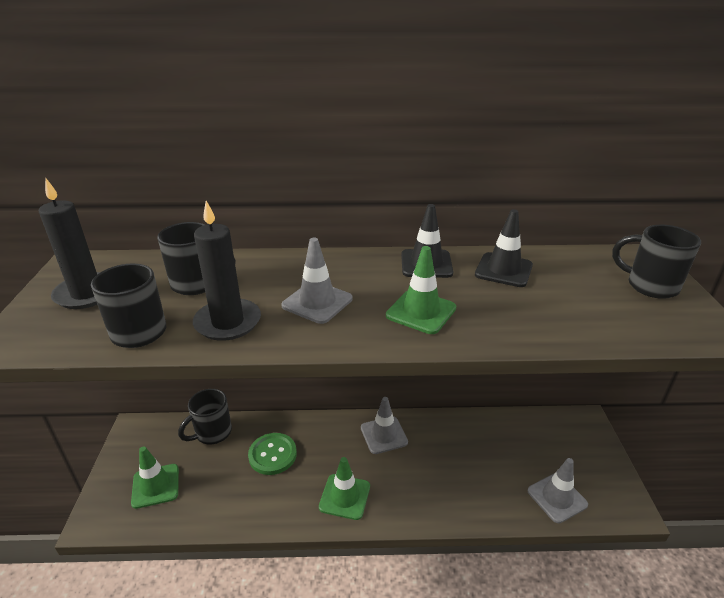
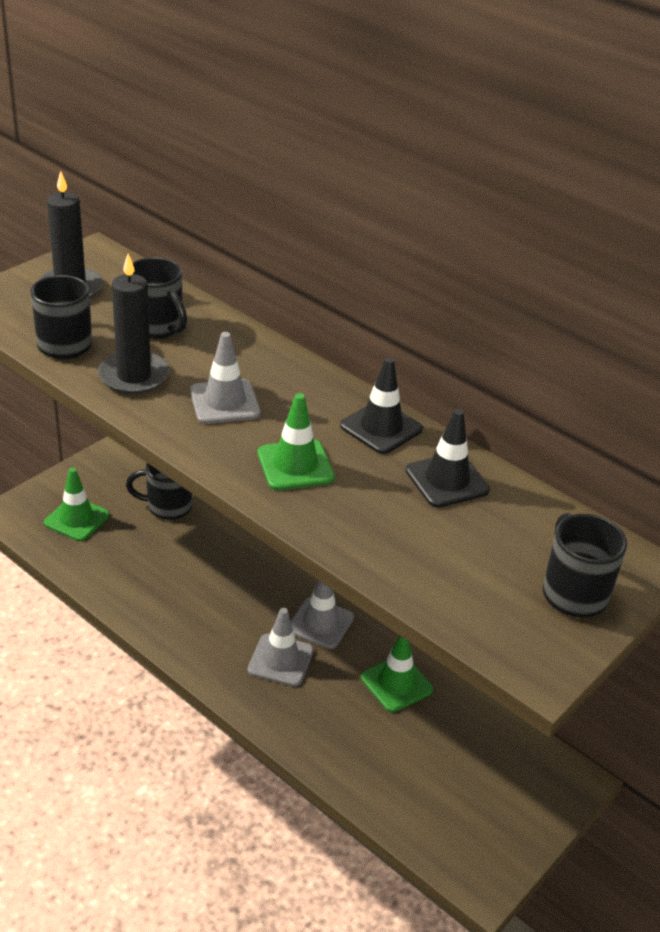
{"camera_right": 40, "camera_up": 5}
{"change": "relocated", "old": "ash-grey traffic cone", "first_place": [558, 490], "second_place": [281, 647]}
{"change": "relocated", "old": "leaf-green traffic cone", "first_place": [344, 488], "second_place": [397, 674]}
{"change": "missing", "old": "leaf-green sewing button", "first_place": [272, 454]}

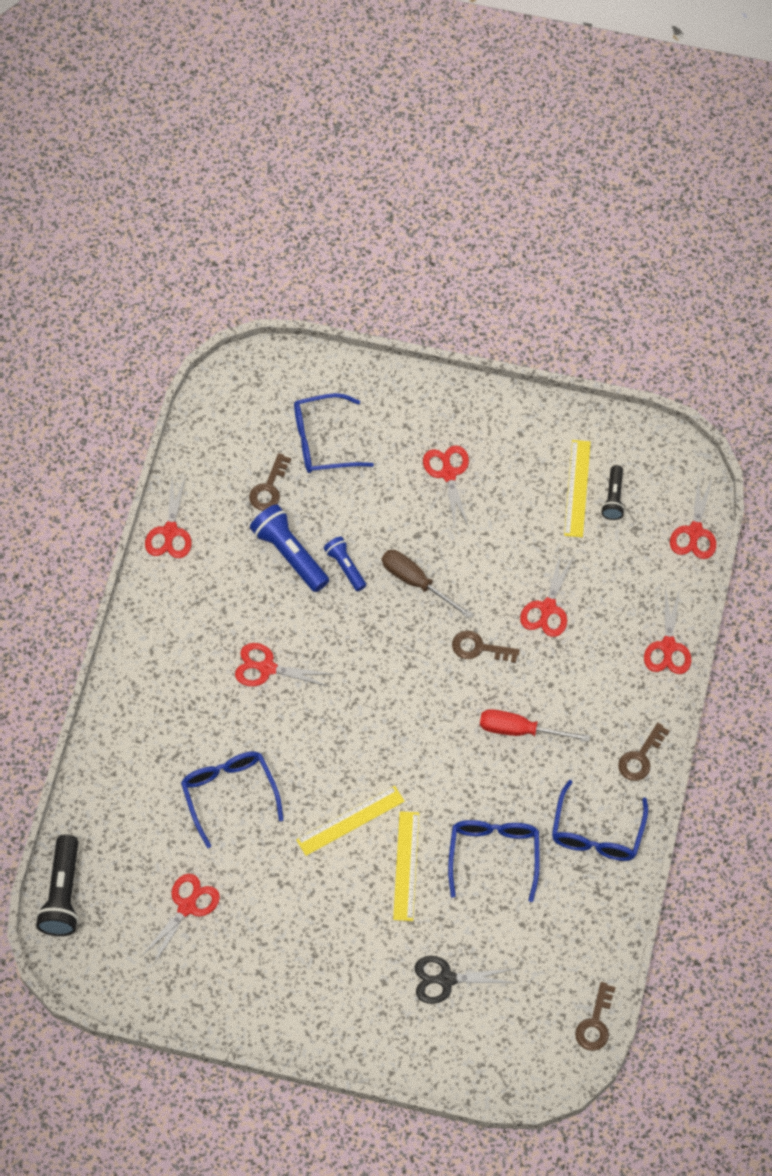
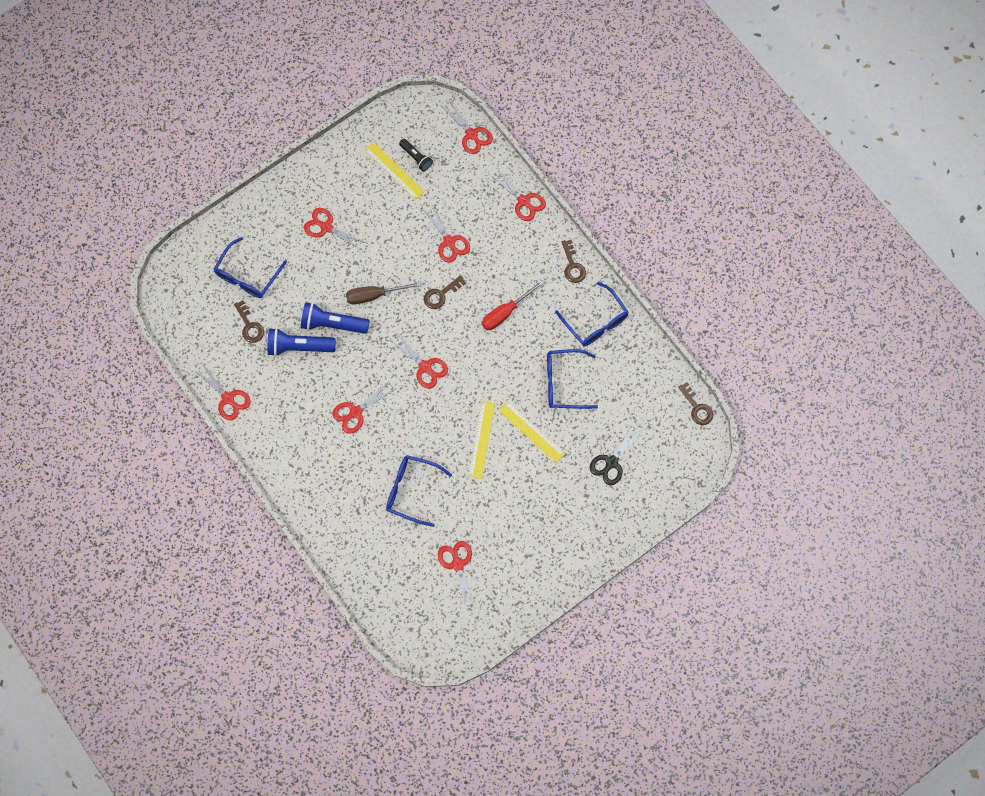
{"camera_right": -50, "camera_up": 10}
{"change": "size", "old": "cobalt torch", "first_place": [345, 563], "second_place": [335, 318], "factor": 1.67}
{"change": "appeared", "new": "red shears", "second_place": [419, 361]}
{"change": "spun", "old": "cobalt spectacles", "first_place": [494, 861], "second_place": [572, 379], "degrees": -45}
{"change": "missing", "old": "jet-black torch", "first_place": [57, 885]}

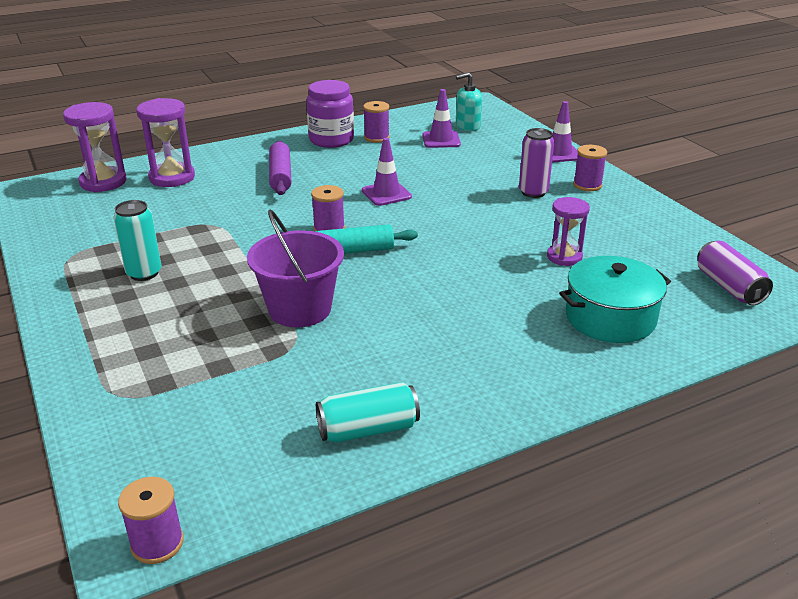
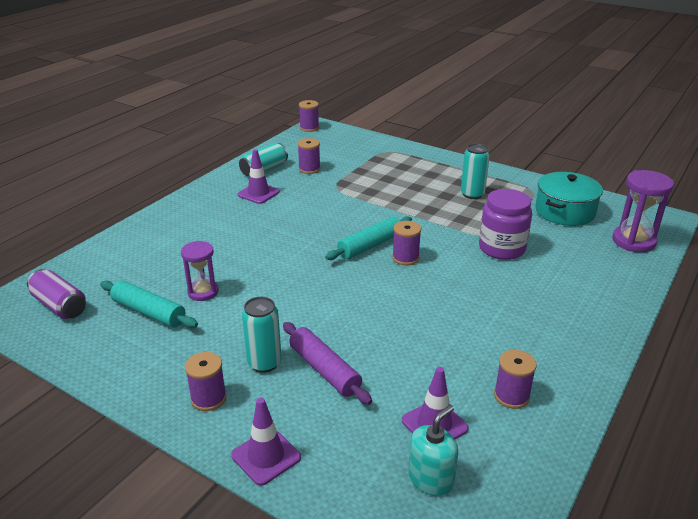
{"camera_right": 150, "camera_up": 0}
{"change": "appeared", "new": "aqua pastry roller", "second_place": [149, 304]}
{"change": "relocated", "old": "purple traffic cone", "first_place": [387, 172], "second_place": [258, 176]}
{"change": "colour", "old": "purple can", "new": "aqua can", "first_place": [536, 163], "second_place": [262, 335]}
{"change": "relocated", "old": "purple pastry roller", "first_place": [280, 167], "second_place": [327, 363]}
{"change": "appeared", "new": "purple spool", "second_place": [309, 156]}
{"change": "relocated", "old": "purple preserve jar", "first_place": [330, 114], "second_place": [505, 224]}
{"change": "relocated", "old": "aqua stockpot", "first_place": [615, 299], "second_place": [569, 199]}
{"change": "missing", "old": "purple sand timer", "first_place": [165, 142]}
{"change": "missing", "old": "purple sand bucket", "first_place": [295, 268]}

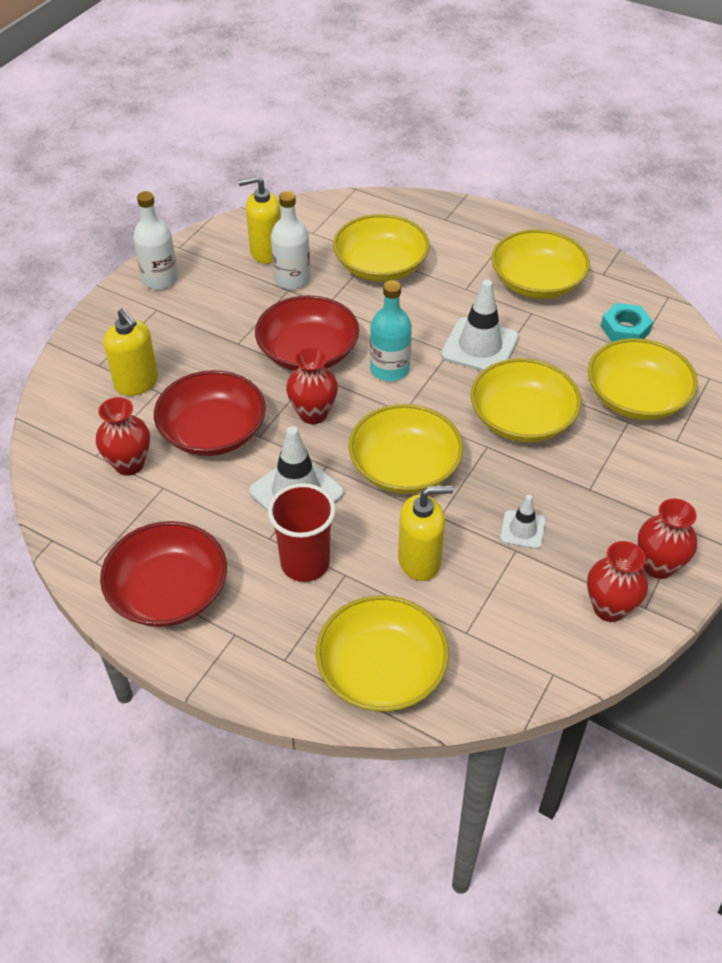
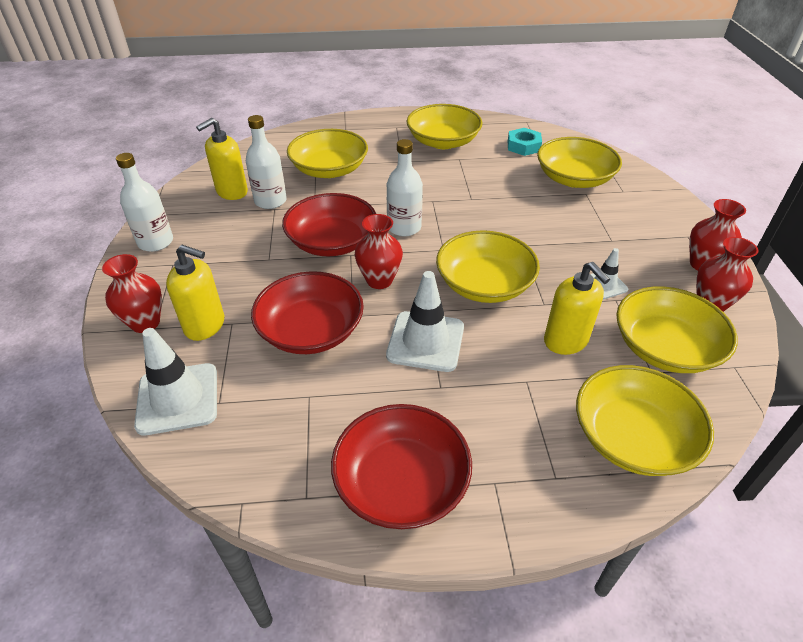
{"camera_right": -35, "camera_up": -5}
{"change": "relocated", "old": "red flower vase", "first_place": [123, 436], "second_place": [132, 293]}
{"change": "relocated", "old": "pure white traffic cone", "first_place": [480, 325], "second_place": [175, 382]}
{"change": "colour", "old": "aqua bottle", "new": "pure white bottle", "first_place": [391, 330], "second_place": [405, 188]}
{"change": "spun", "old": "bright yellow soap pump", "first_place": [426, 533], "second_place": [577, 308], "degrees": 105}
{"change": "relocated", "old": "bright yellow bowl", "first_place": [526, 400], "second_place": [677, 329]}
{"change": "missing", "old": "red beaker", "first_place": [302, 532]}

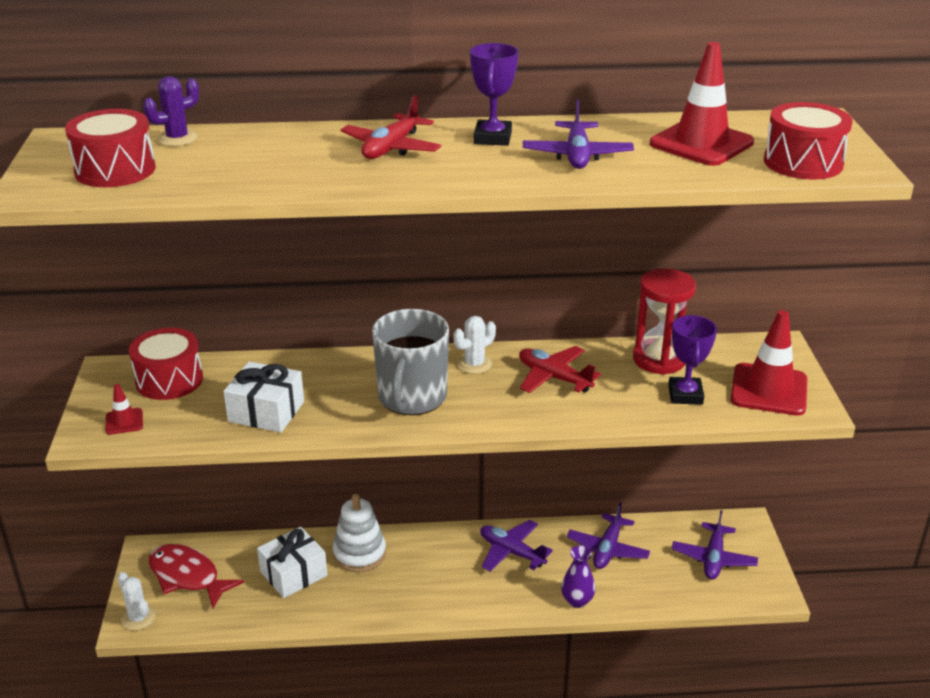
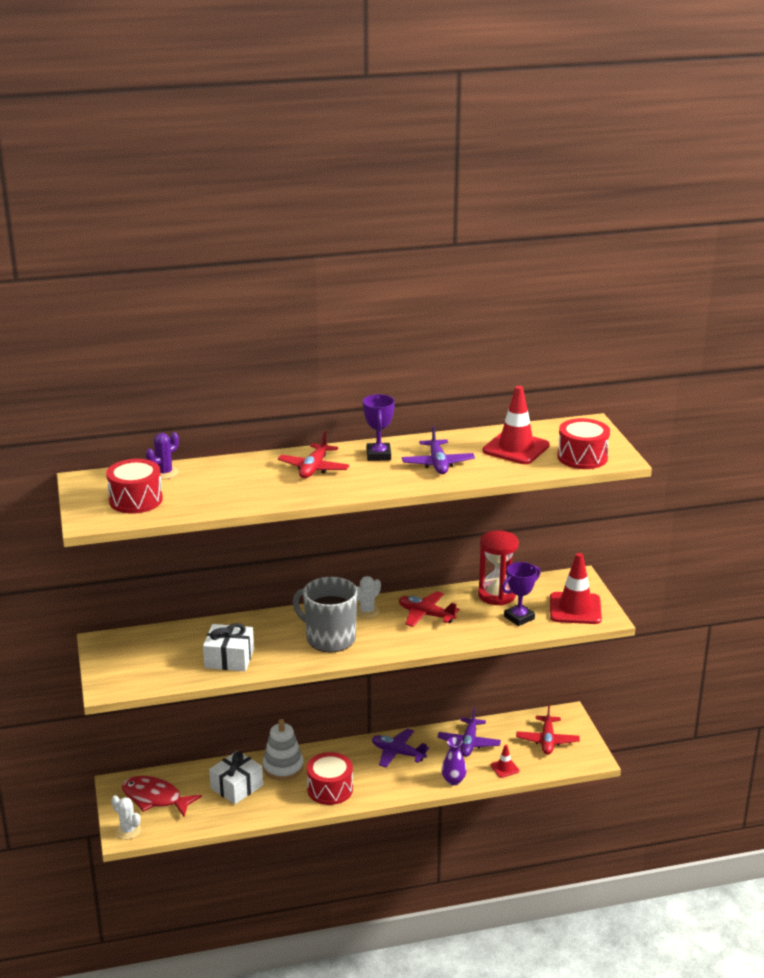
{"camera_right": -10, "camera_up": -5}
{"change": "spun", "old": "ash-grey mug", "first_place": [410, 362], "second_place": [325, 614], "degrees": 120}
{"change": "relocated", "old": "red drum", "first_place": [166, 364], "second_place": [330, 778]}
{"change": "relocated", "old": "red traffic cone", "first_place": [124, 409], "second_place": [504, 761]}
{"change": "spun", "old": "purple award cup", "first_place": [692, 360], "second_place": [521, 594], "degrees": 60}
{"change": "colour", "old": "purple toy plane", "new": "red toy plane", "first_place": [715, 545], "second_place": [548, 730]}

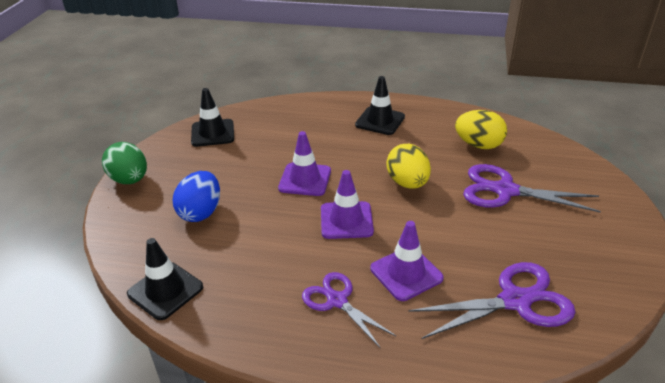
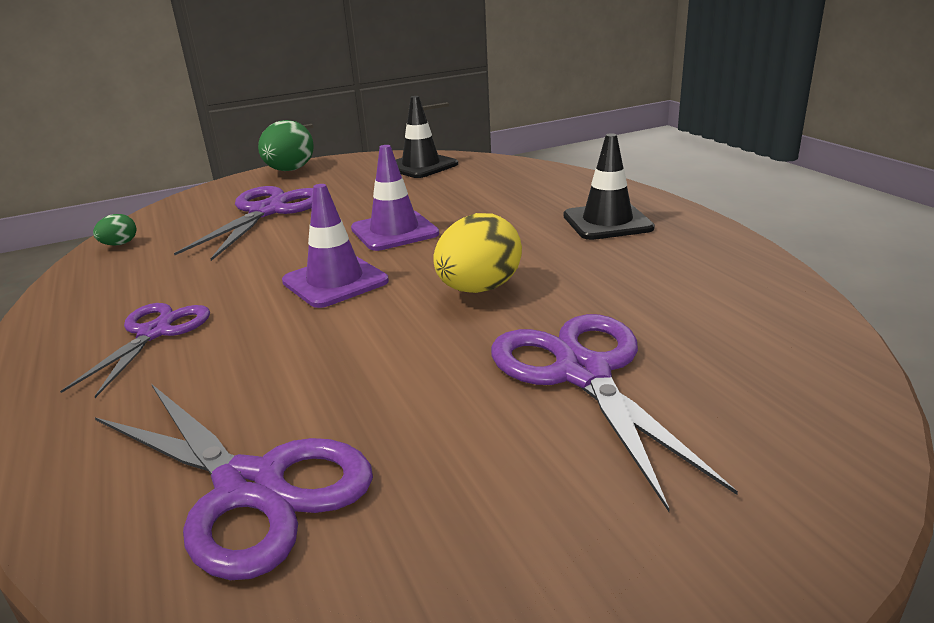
{"camera_right": 55, "camera_up": -10}
{"change": "exchanged", "old": "jet-black traffic cone", "new": "leaf-green egg", "first_place": [165, 279], "second_place": [114, 230]}
{"change": "exchanged", "old": "cobalt egg", "new": "purple shears", "first_place": [196, 196], "second_place": [243, 223]}
{"change": "missing", "old": "purple traffic cone", "first_place": [407, 261]}
{"change": "missing", "old": "bright yellow egg", "first_place": [481, 129]}

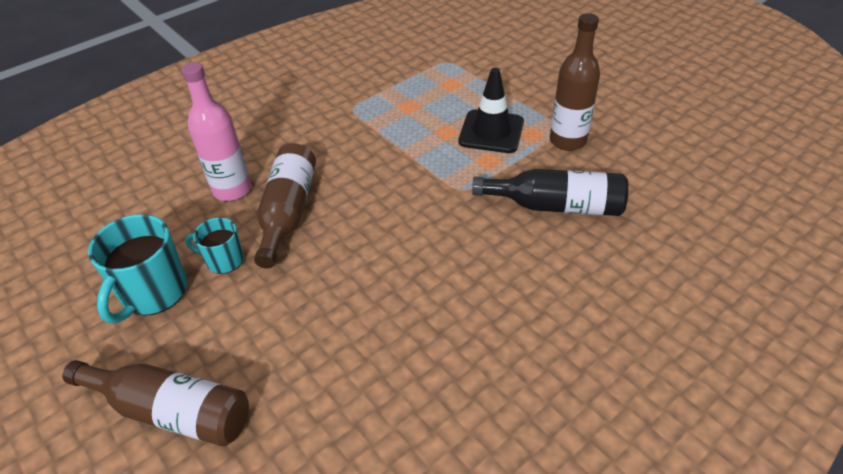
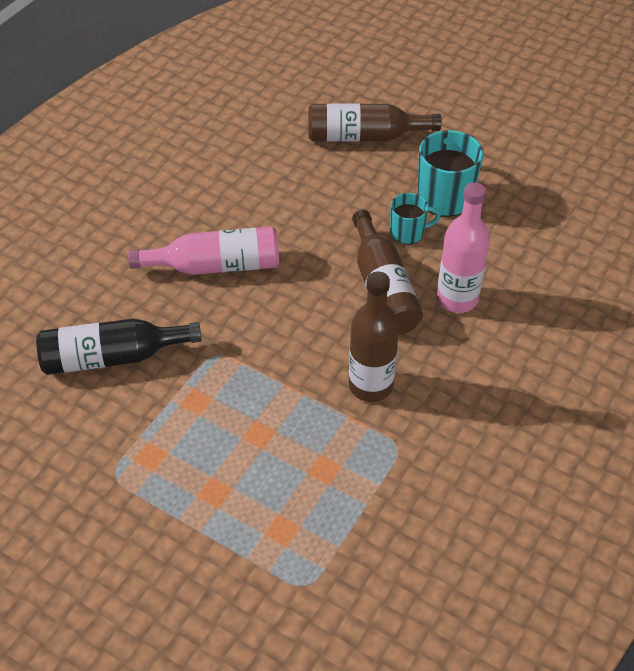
{"camera_right": 160, "camera_up": 5}
{"change": "appeared", "new": "pink bottle", "second_place": [203, 251]}
{"change": "relocated", "old": "russet bottle", "first_place": [575, 82], "second_place": [374, 336]}
{"change": "missing", "old": "jet-black traffic cone", "first_place": [491, 110]}

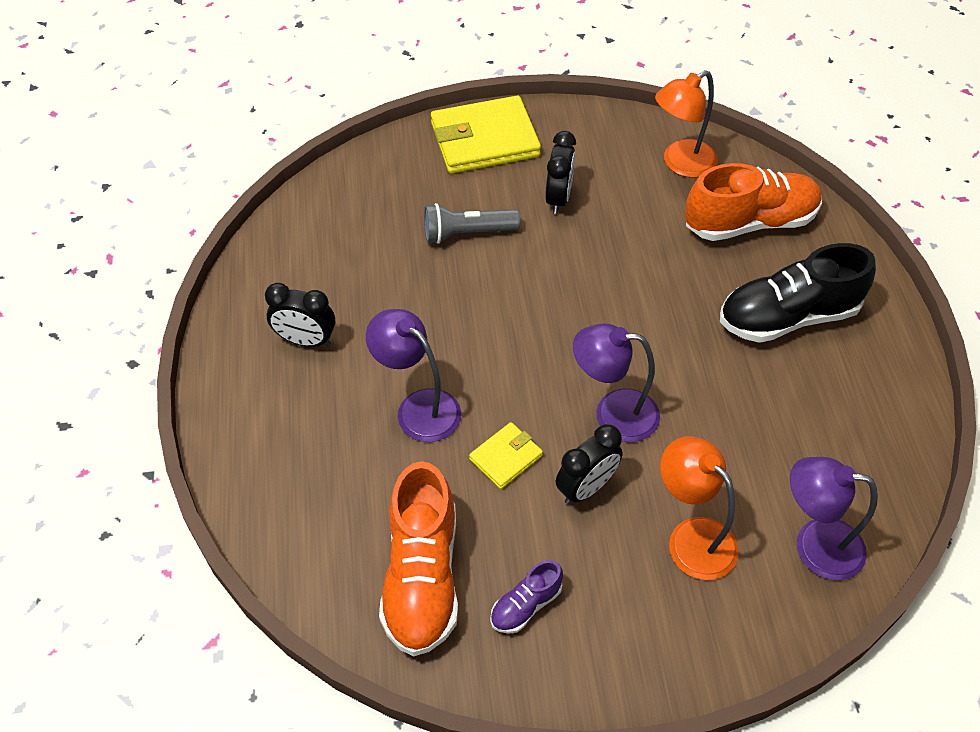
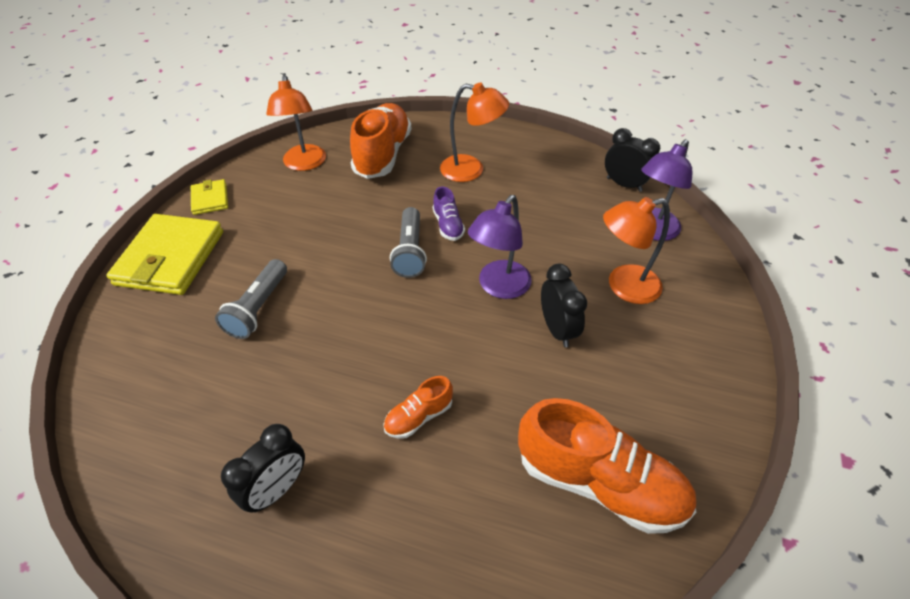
{"camera_right": -65, "camera_up": -5}
{"change": "relocated", "old": "bright yellow billfold", "first_place": [506, 455], "second_place": [209, 197]}
{"change": "exchanged", "old": "purple reading lamp", "new": "bright orange sneaker", "first_place": [413, 375], "second_place": [418, 407]}
{"change": "appeared", "new": "ash-grey torch", "second_place": [408, 242]}
{"change": "relocated", "old": "purple sneaker", "first_place": [526, 597], "second_place": [449, 213]}
{"change": "exchanged", "old": "jet-black sneaker", "new": "bright orange reading lamp", "first_place": [798, 293], "second_place": [474, 132]}
{"change": "relocated", "old": "jet-black alarm clock", "first_place": [560, 172], "second_place": [632, 160]}

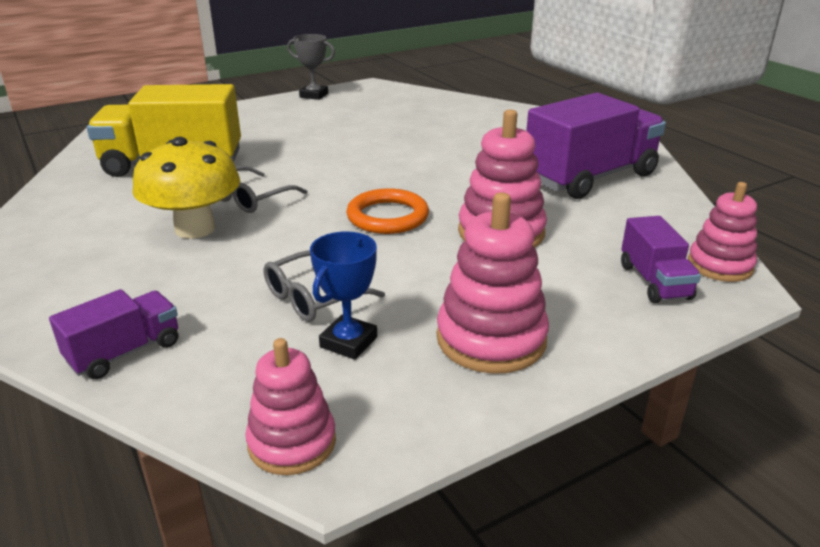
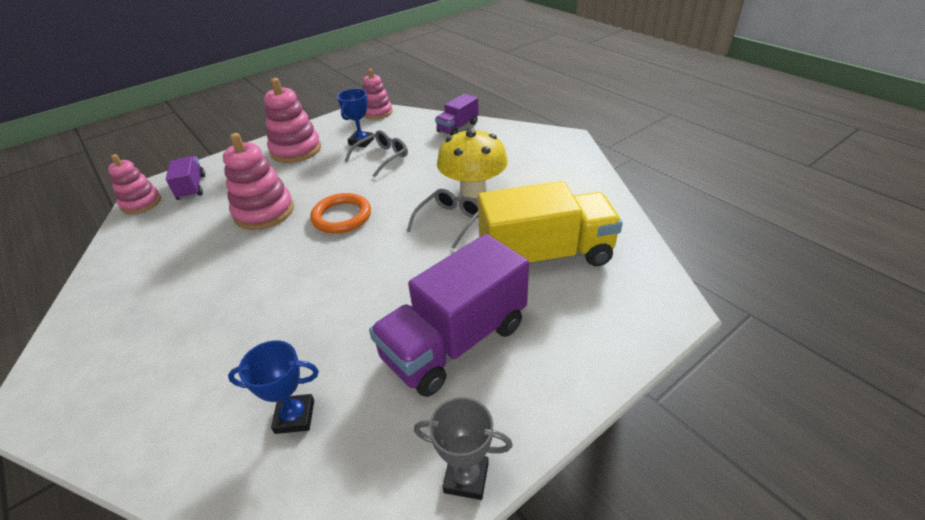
{"camera_right": 175, "camera_up": 10}
{"change": "appeared", "new": "cobalt award cup", "second_place": [273, 387]}
{"change": "relocated", "old": "purple toy truck", "first_place": [596, 146], "second_place": [449, 315]}

